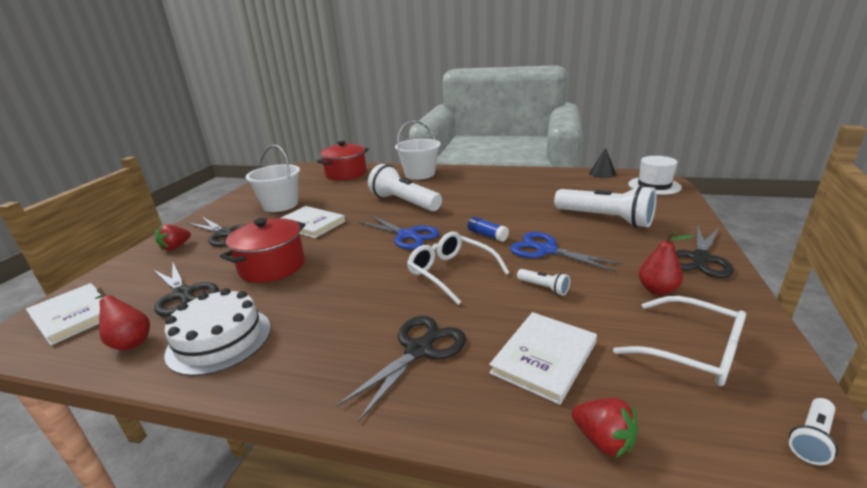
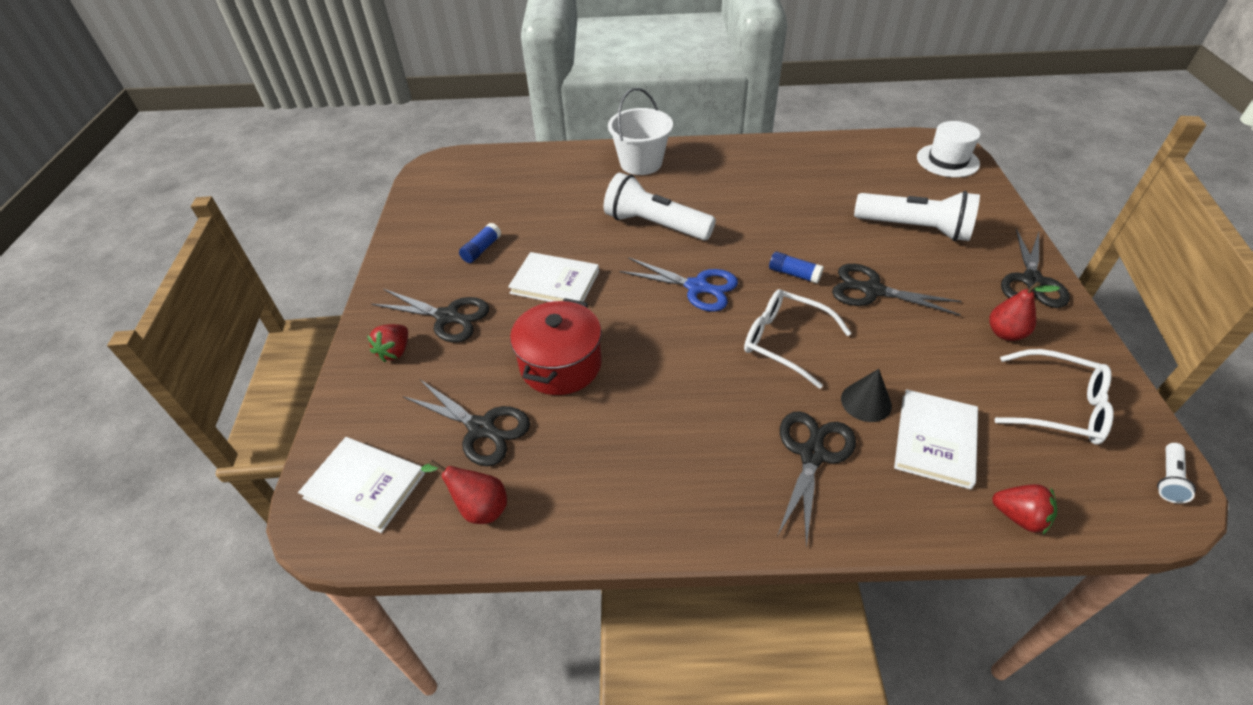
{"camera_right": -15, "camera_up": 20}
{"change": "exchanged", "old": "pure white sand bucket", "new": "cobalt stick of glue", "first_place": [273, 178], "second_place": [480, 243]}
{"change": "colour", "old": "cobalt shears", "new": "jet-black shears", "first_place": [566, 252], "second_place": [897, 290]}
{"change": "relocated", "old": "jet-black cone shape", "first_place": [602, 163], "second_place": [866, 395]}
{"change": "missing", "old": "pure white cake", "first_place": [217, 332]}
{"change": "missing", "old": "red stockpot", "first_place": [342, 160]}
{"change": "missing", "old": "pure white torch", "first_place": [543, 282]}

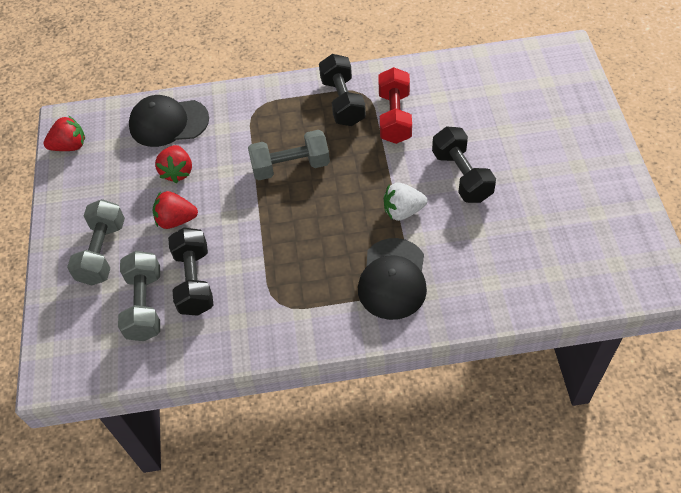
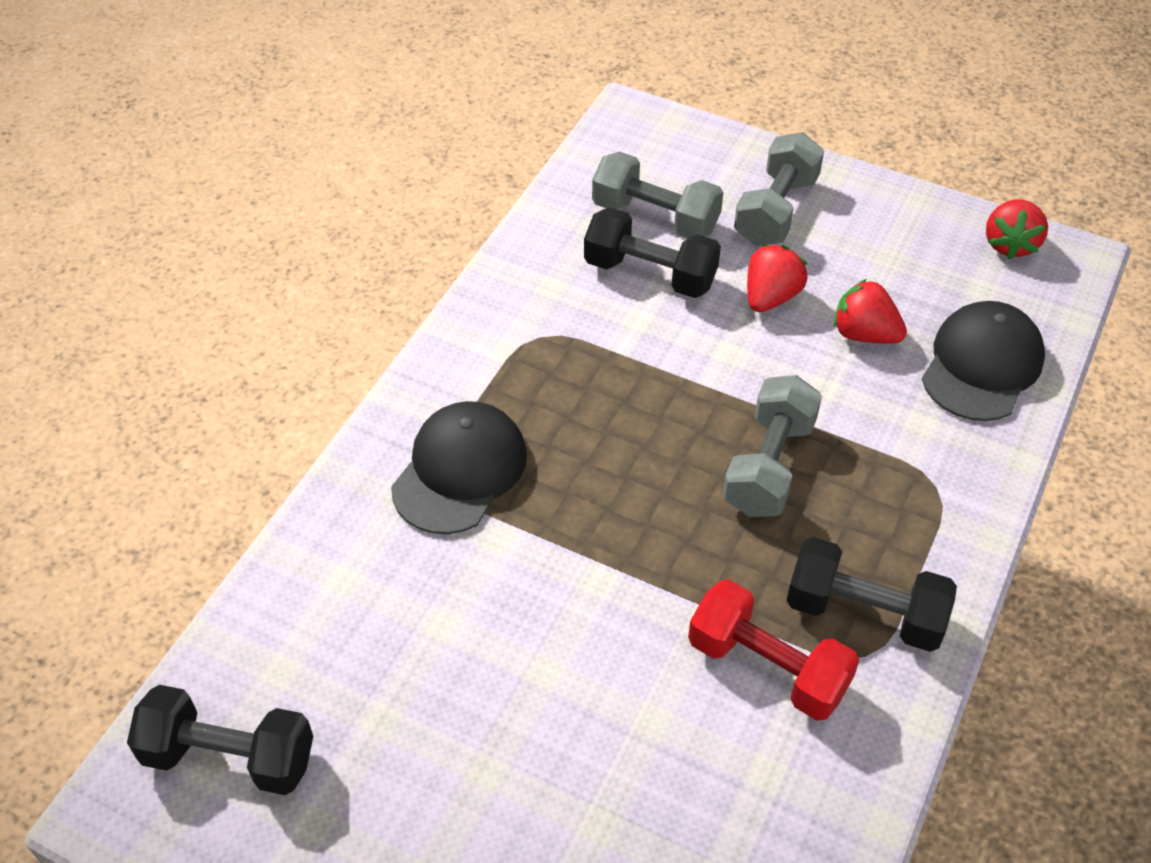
{"camera_right": 120, "camera_up": -5}
{"change": "relocated", "old": "jet-black dumbbell", "first_place": [464, 164], "second_place": [220, 740]}
{"change": "spun", "old": "jet-black baseball cap", "first_place": [392, 279], "second_place": [459, 467], "degrees": 75}
{"change": "spun", "old": "ash-grey dumbbell", "first_place": [96, 242], "second_place": [779, 189], "degrees": 75}
{"change": "missing", "old": "pure white strawberry", "first_place": [405, 201]}

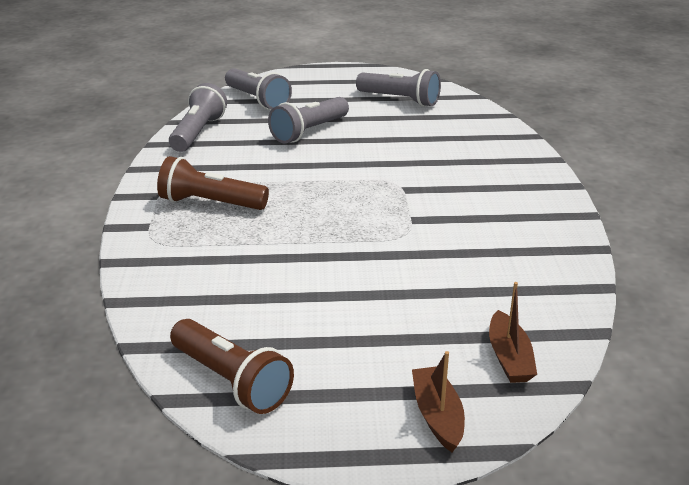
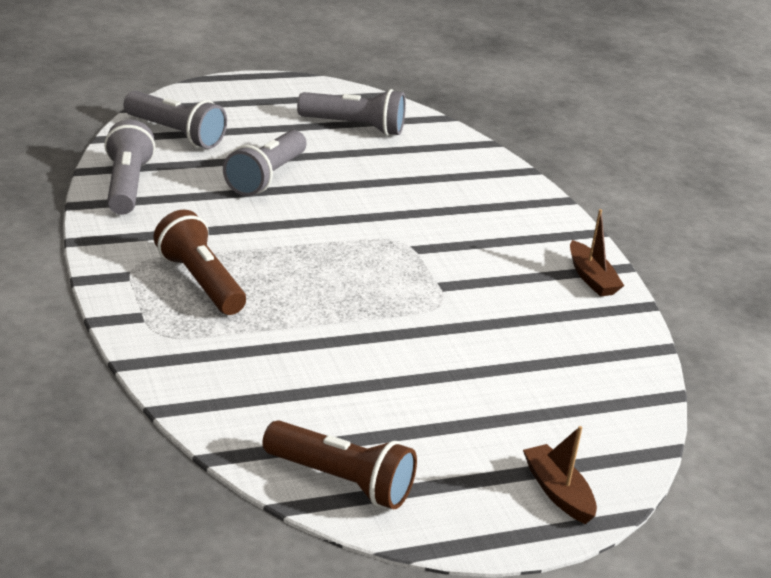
{"camera_right": -20, "camera_up": 0}
{"change": "spun", "old": "russet torch", "first_place": [213, 183], "second_place": [200, 262], "degrees": 60}
{"change": "relocated", "old": "russet sailboat", "first_place": [513, 332], "second_place": [597, 253]}

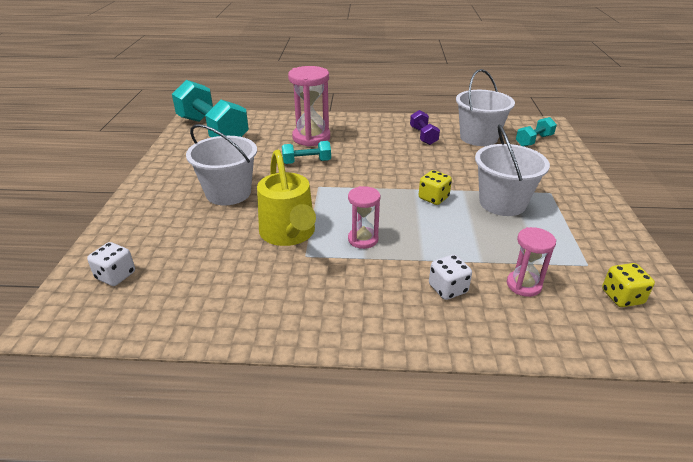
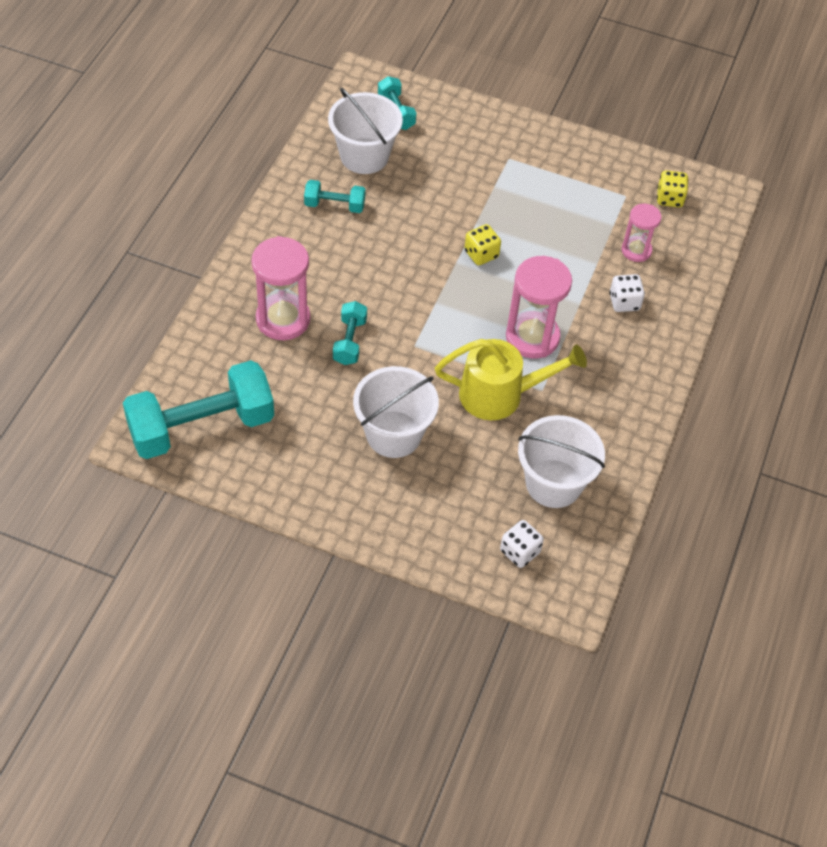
{"camera_right": -75, "camera_up": 20}
{"change": "colour", "old": "purple dumbbell", "new": "aqua dumbbell", "first_place": [425, 127], "second_place": [335, 196]}
{"change": "size", "old": "pink sand timer", "first_place": [364, 217], "second_place": [539, 307], "factor": 1.7}
{"change": "relocated", "old": "pure white sand bucket", "first_place": [512, 170], "second_place": [561, 461]}

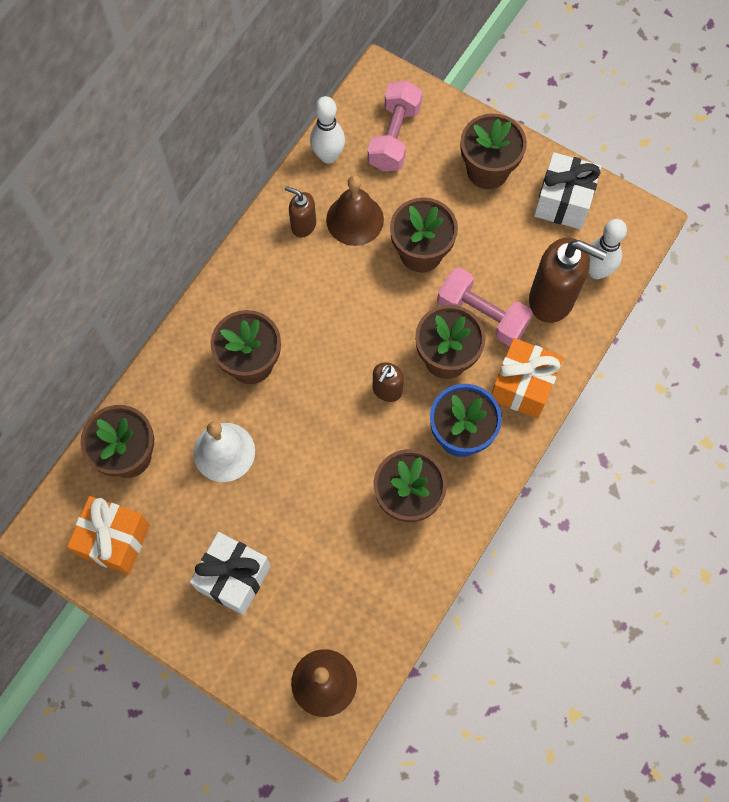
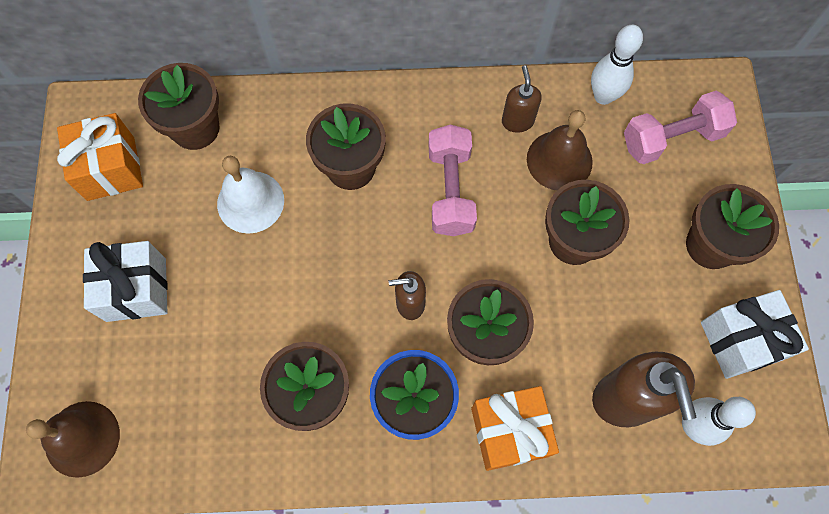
{"camera_right": 55, "camera_up": 0}
{"change": "relocated", "old": "pink dumbbell", "first_place": [485, 307], "second_place": [453, 180]}

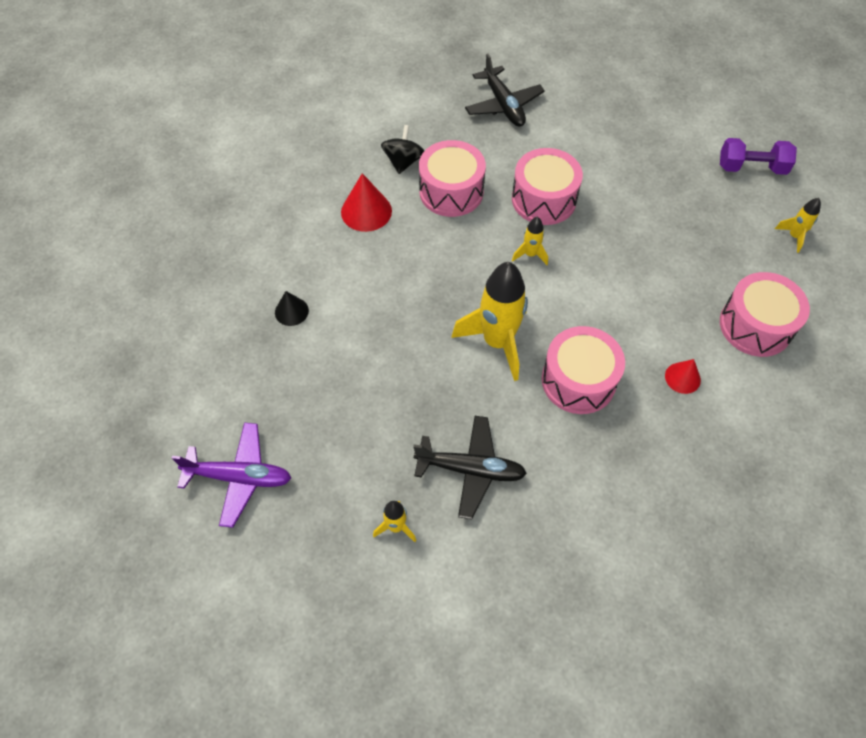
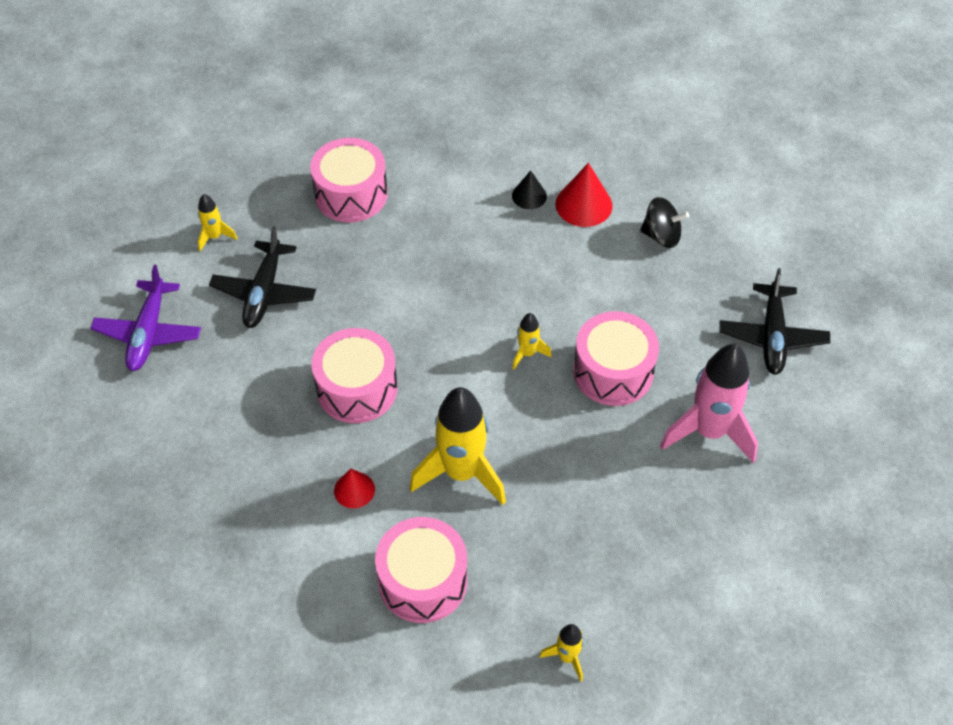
{"camera_right": 90, "camera_up": -5}
{"change": "relocated", "old": "purple toy plane", "first_place": [231, 475], "second_place": [145, 318]}
{"change": "relocated", "old": "pink drum", "first_place": [452, 178], "second_place": [349, 180]}
{"change": "relocated", "old": "bright yellow rocket", "first_place": [490, 321], "second_place": [458, 446]}
{"change": "relocated", "old": "jet-black cone shape", "first_place": [292, 308], "second_place": [529, 189]}
{"change": "appeared", "new": "pink rocket", "second_place": [709, 403]}
{"change": "spun", "old": "jet-black toy plane", "first_place": [505, 90], "second_place": [774, 321], "degrees": -60}
{"change": "missing", "old": "purple dumbbell", "first_place": [758, 156]}

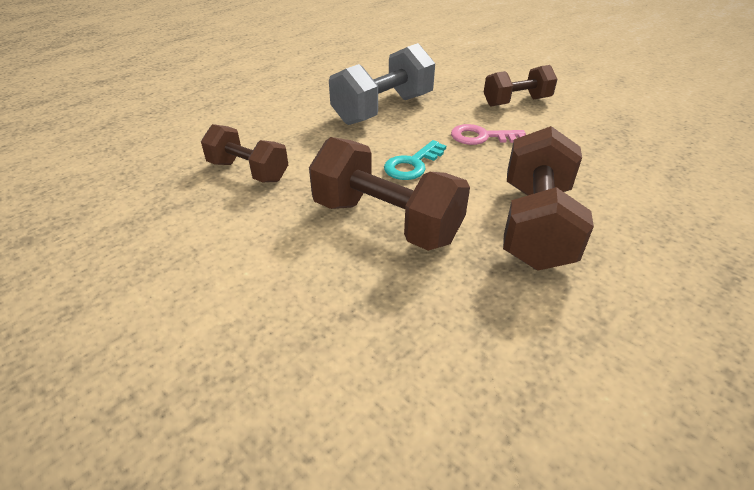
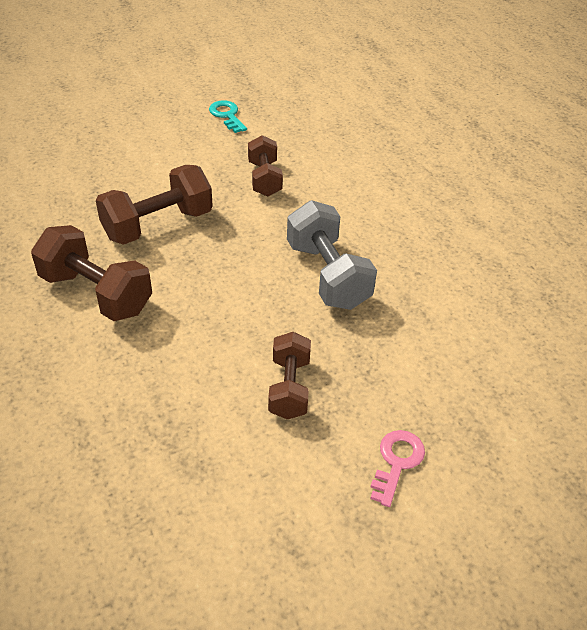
{"camera_right": 110, "camera_up": 5}
{"change": "relocated", "old": "aqua door key", "first_place": [415, 160], "second_place": [228, 117]}
{"change": "spun", "old": "russet dumbbell", "first_place": [244, 153], "second_place": [265, 165], "degrees": -60}
{"change": "relocated", "old": "pink door key", "first_place": [488, 134], "second_place": [397, 468]}

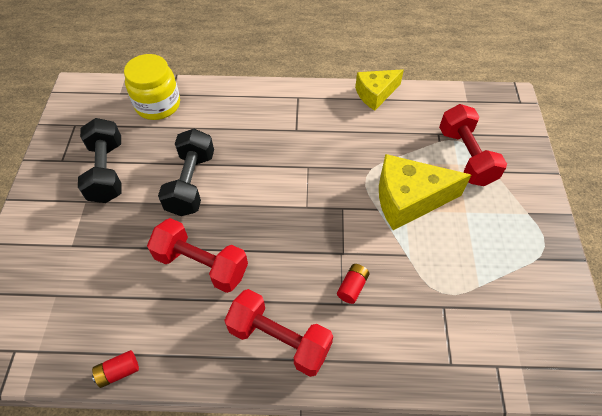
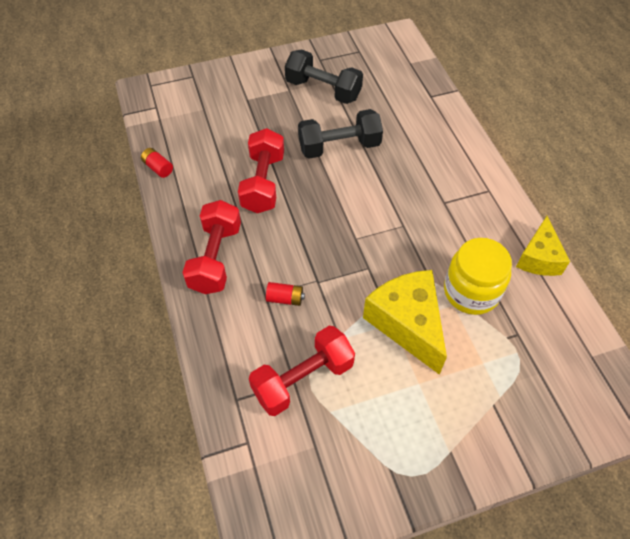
{"camera_right": 70, "camera_up": 0}
{"change": "relocated", "old": "red dumbbell", "first_place": [473, 145], "second_place": [302, 371]}
{"change": "spun", "old": "jet-black dumbbell", "first_place": [100, 160], "second_place": [324, 76], "degrees": 60}
{"change": "relocated", "old": "bright yellow preserve jar", "first_place": [152, 87], "second_place": [478, 276]}
{"change": "spun", "old": "bright yellow cheese wedge", "first_place": [379, 90], "second_place": [543, 246], "degrees": -120}

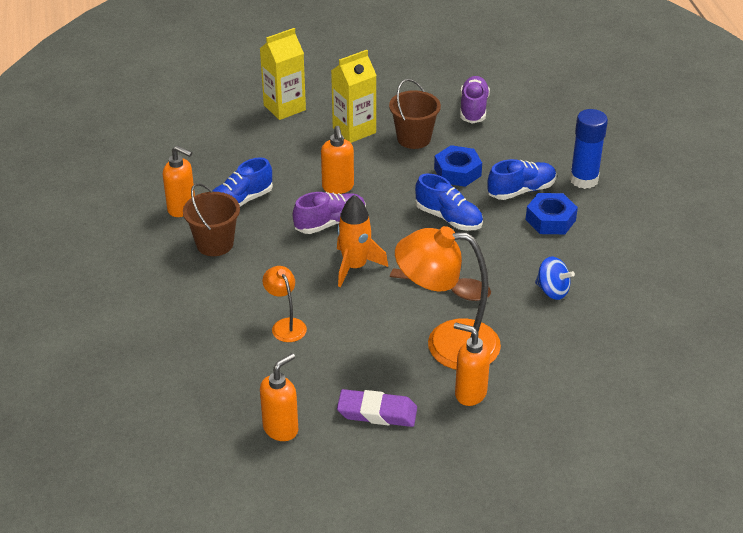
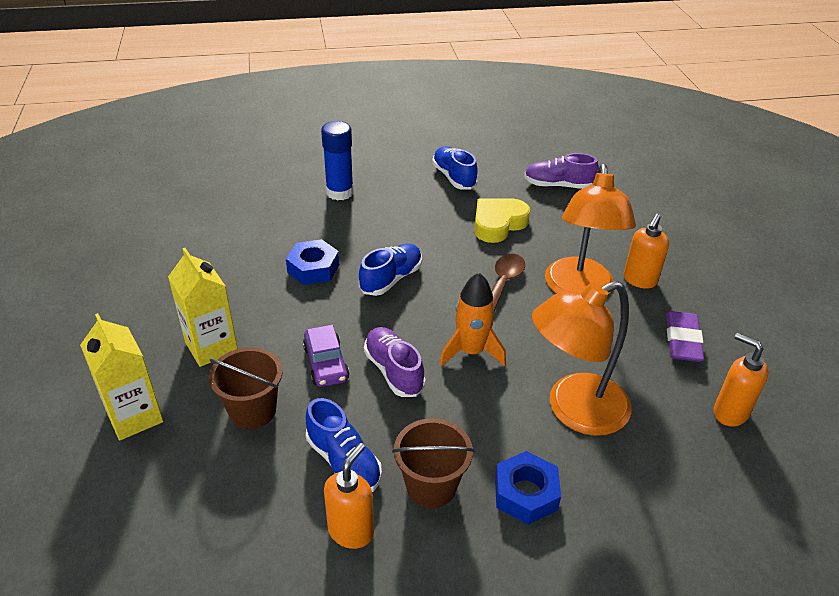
{"camera_right": -90, "camera_up": 0}
{"change": "relocated", "old": "russet sand bucket", "first_place": [415, 114], "second_place": [246, 388]}
{"change": "exchanged", "old": "bright orange soap pump", "new": "purple automobile", "first_place": [337, 160], "second_place": [326, 356]}
{"change": "relocated", "old": "cobalt sneaker", "first_place": [522, 179], "second_place": [455, 168]}
{"change": "exchanged", "old": "cobalt whirligig", "new": "bright yellow love heart", "first_place": [555, 278], "second_place": [502, 220]}
{"change": "relocated", "old": "cobalt hex nut", "first_place": [552, 213], "second_place": [528, 488]}
{"change": "relocated", "old": "purple sneaker", "first_place": [475, 100], "second_place": [561, 171]}
{"change": "size", "old": "bright orange reading lamp", "first_place": [284, 304], "second_place": [581, 358], "factor": 2.06}

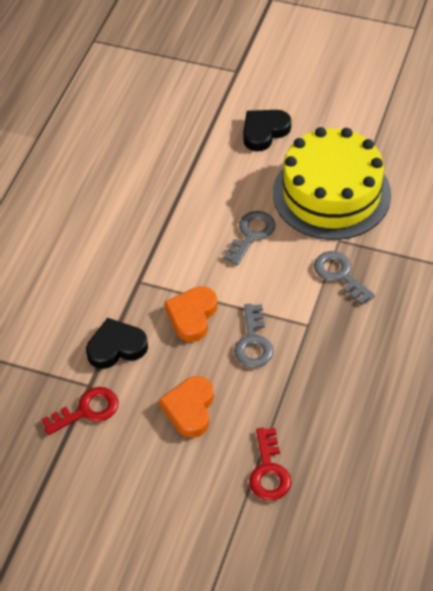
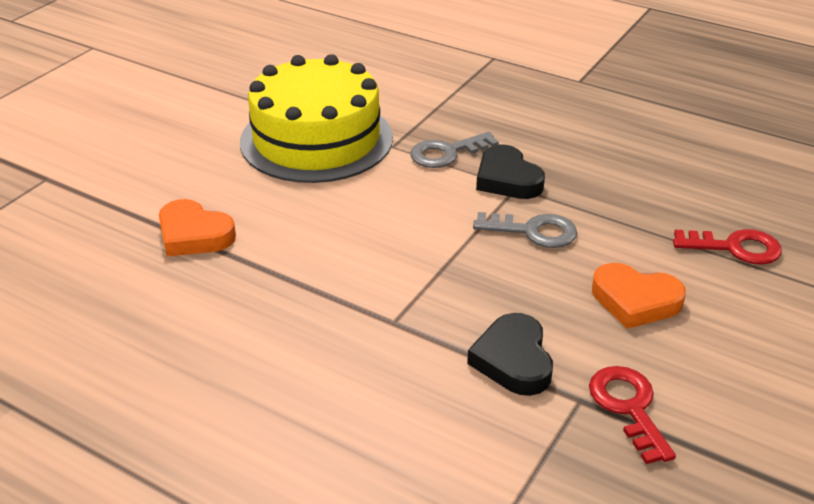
{"camera_right": -80, "camera_up": -15}
{"change": "relocated", "old": "bright orange love heart", "first_place": [190, 314], "second_place": [197, 227]}
{"change": "relocated", "old": "jet-black love heart", "first_place": [267, 130], "second_place": [510, 171]}
{"change": "missing", "old": "ash-grey door key", "first_place": [249, 238]}

